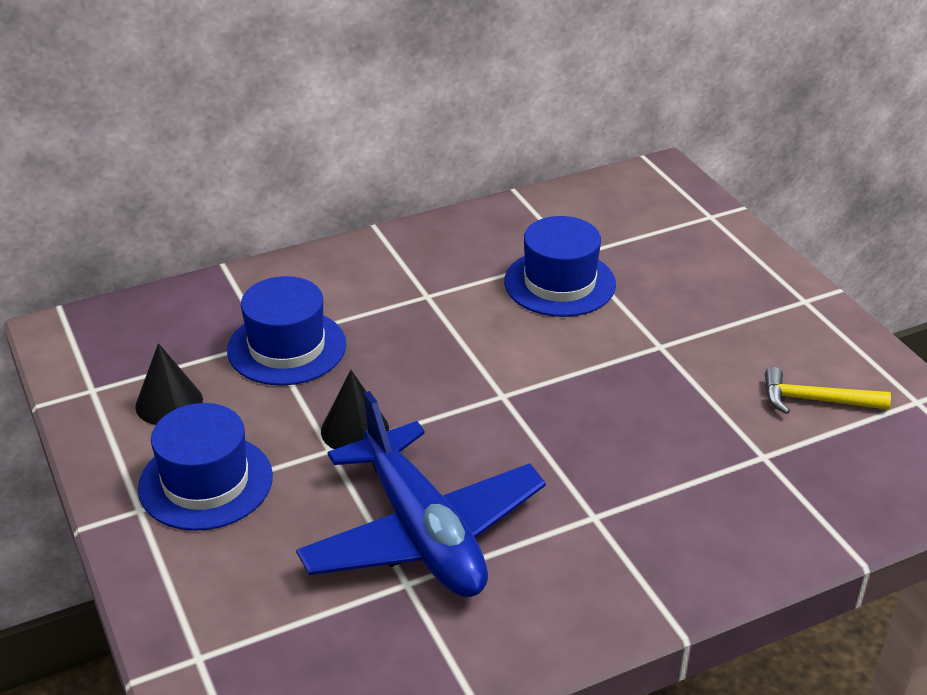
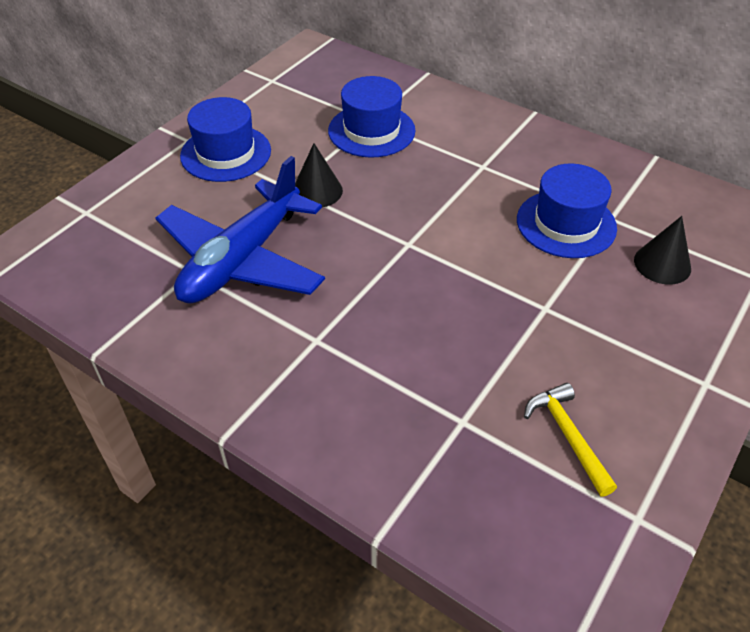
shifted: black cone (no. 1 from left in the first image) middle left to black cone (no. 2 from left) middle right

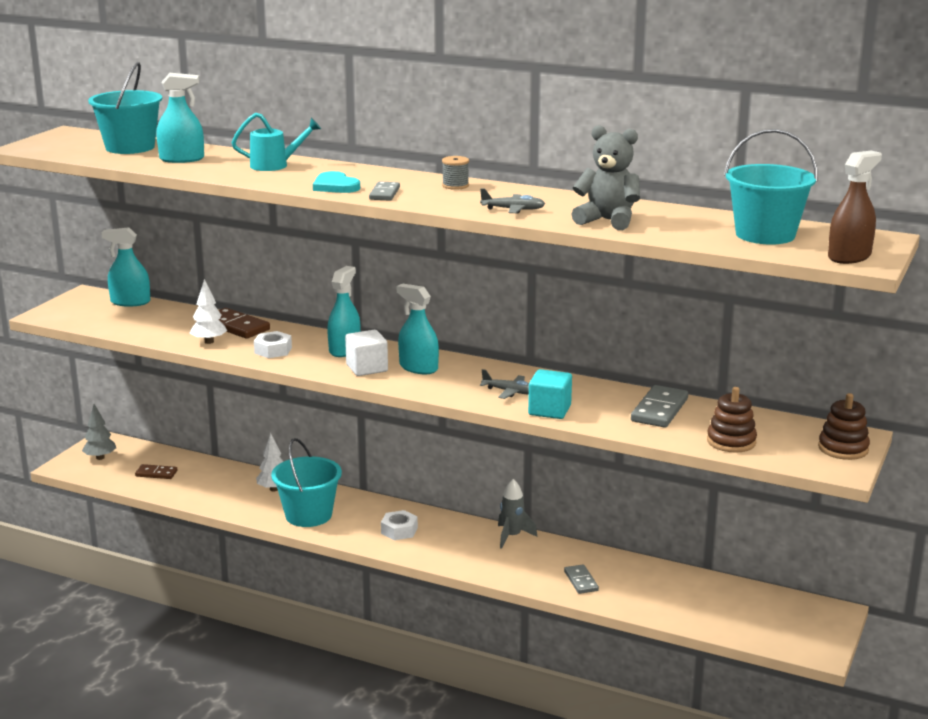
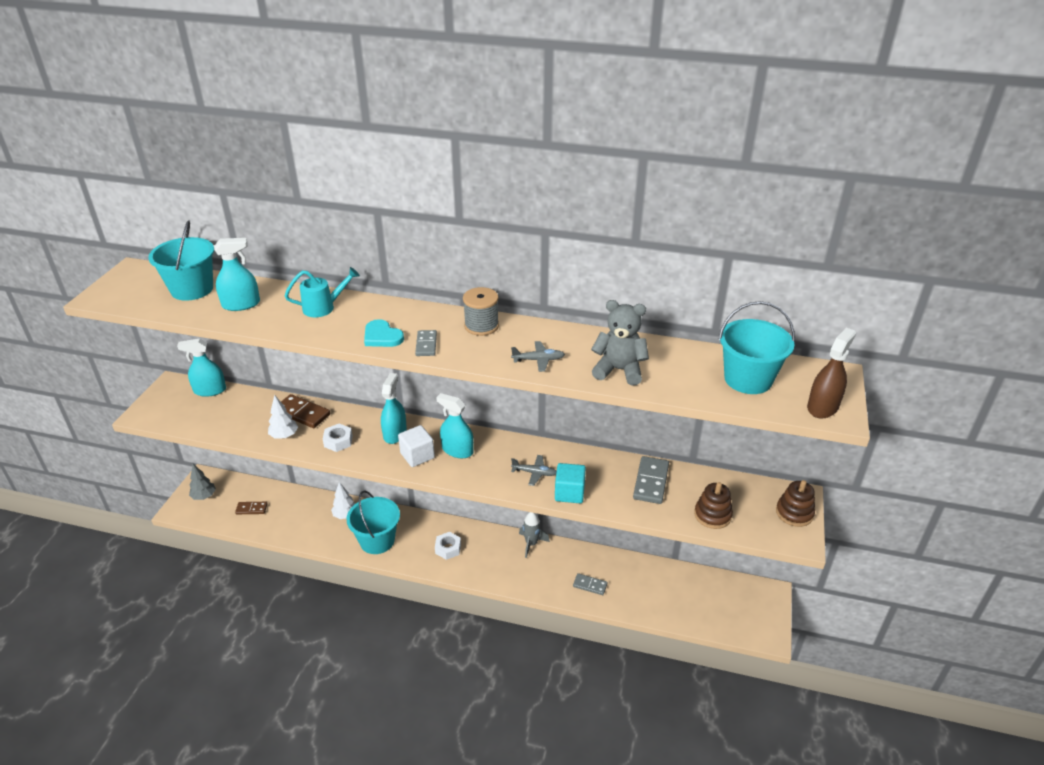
rotated: grey domino (no. 2 from left) bottom centre = bottom centre 45 degrees counterclockwise
scaled: grey spool top centre = centre x1.56

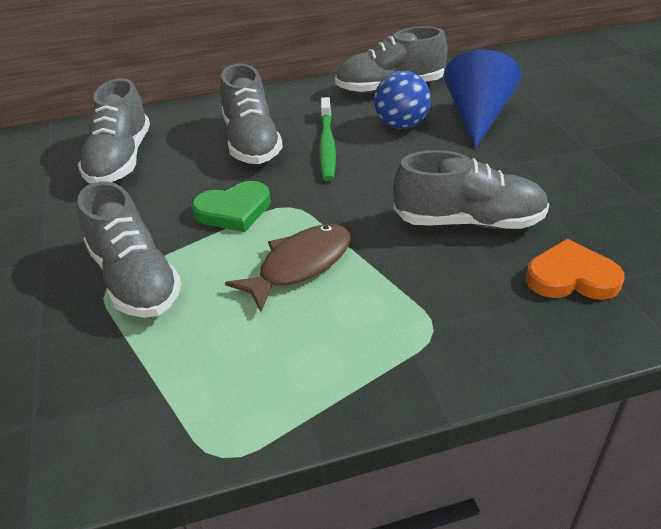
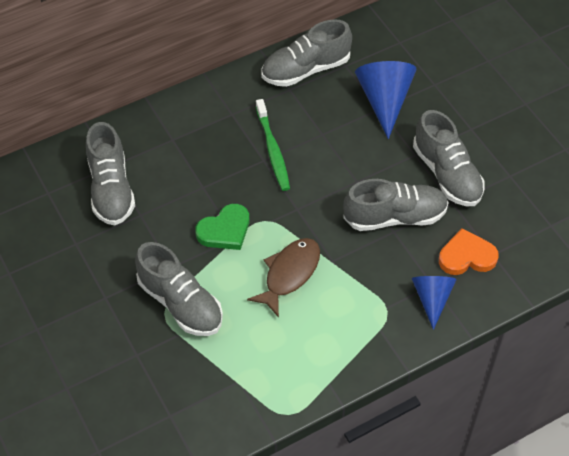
gone: blue ball top centre
new: blue cone (no. 2 from left) middle right
shifted: grey shoe (no. 3 from left in the first image) top centre to grey shoe (no. 5 from left) middle right

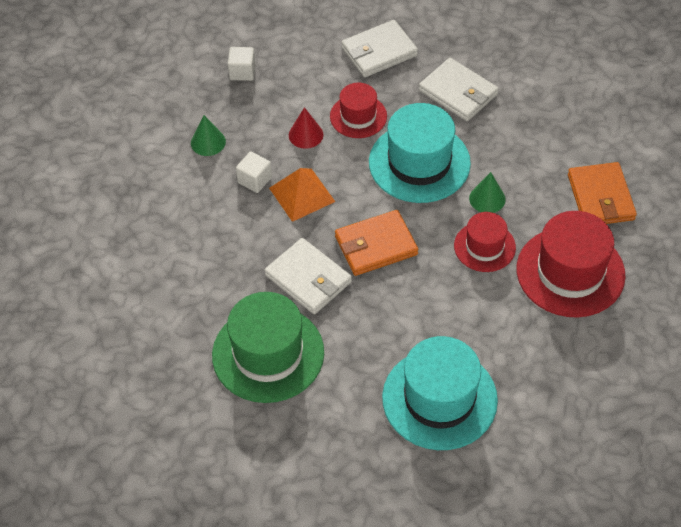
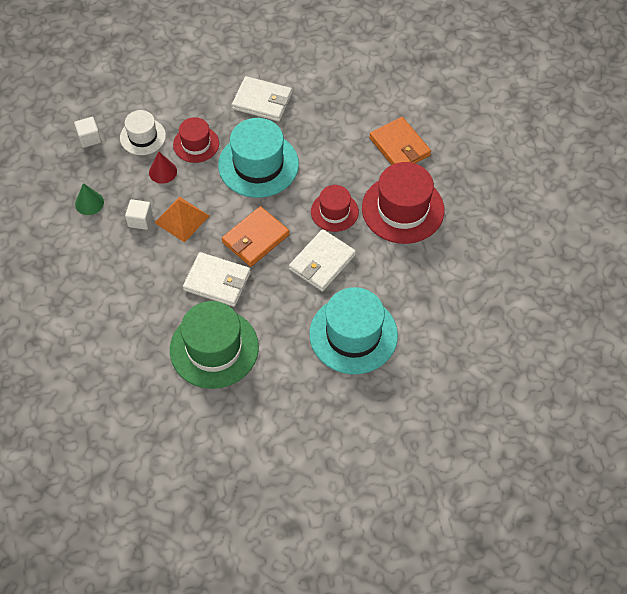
gone: green cone (no. 2 from left) middle right
new: white hat top left
shifted: white wallet (no. 2 from left in the first image) top centre to white wallet (no. 3 from left) centre

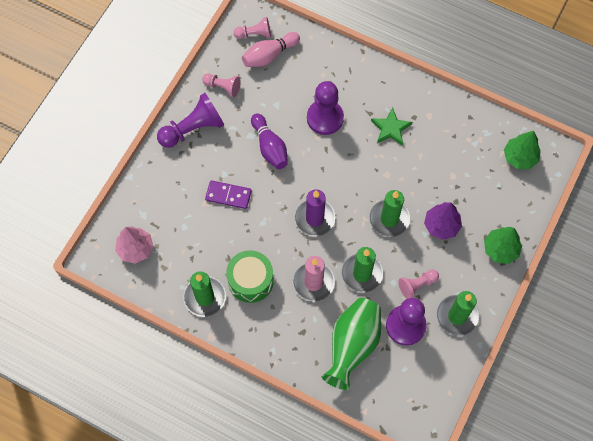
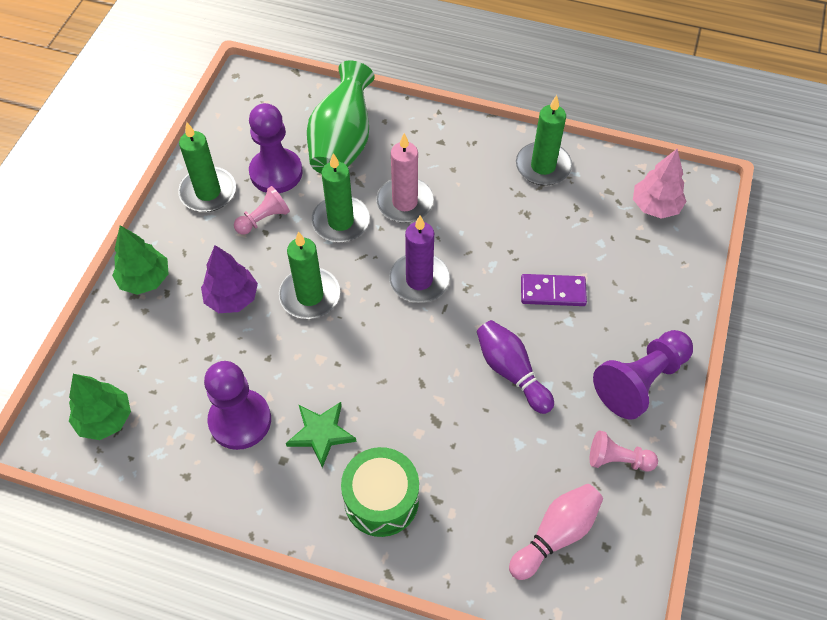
gone: pink pawn (no. 2 from left) top centre
shifted: green drum centre to bottom centre; purple pawn (no. 2 from left in the first image) top centre to purple pawn (no. 1 from left) middle left

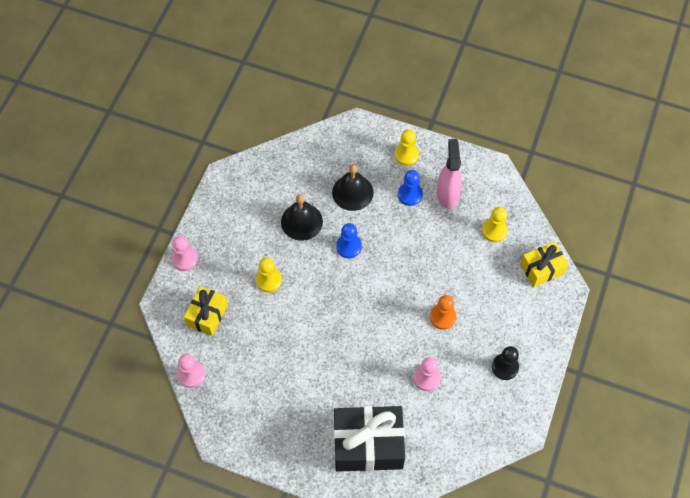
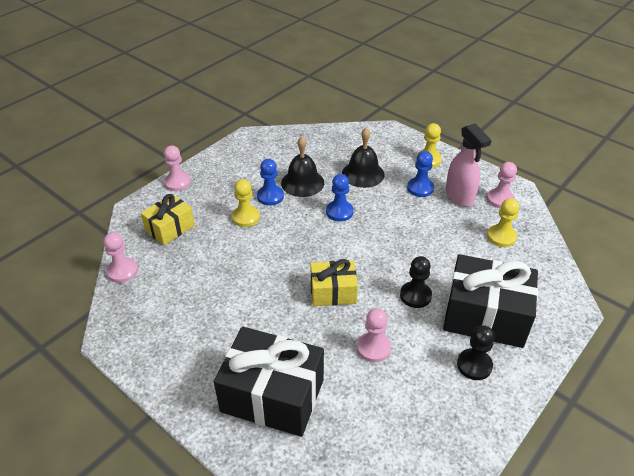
new: blue pawn (no. 1 from left) centre; black gift (no. 2 from left) middle right; pink pawn (no. 4 from left) middle right
shifted: yellow gift (no. 2 from left) middle right to centre
repainted: orange pawn centre to black pawn (no. 1 from left) centre
rotated: pink spray bottle centre = middle right 135 degrees clockwise

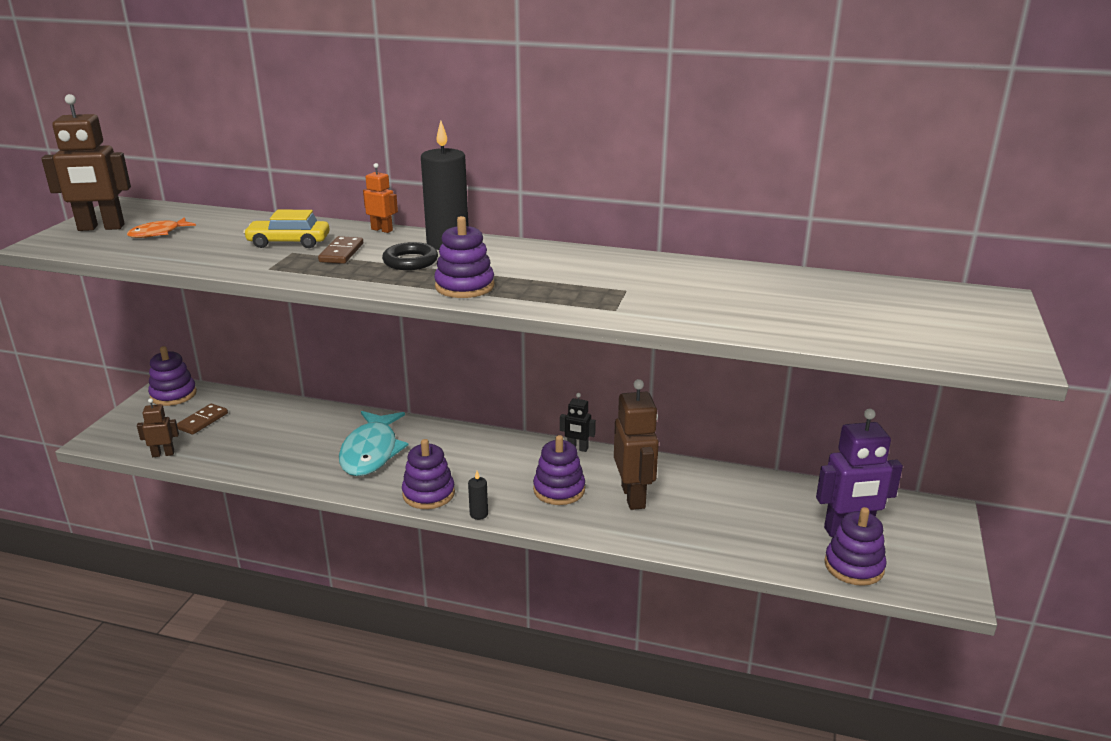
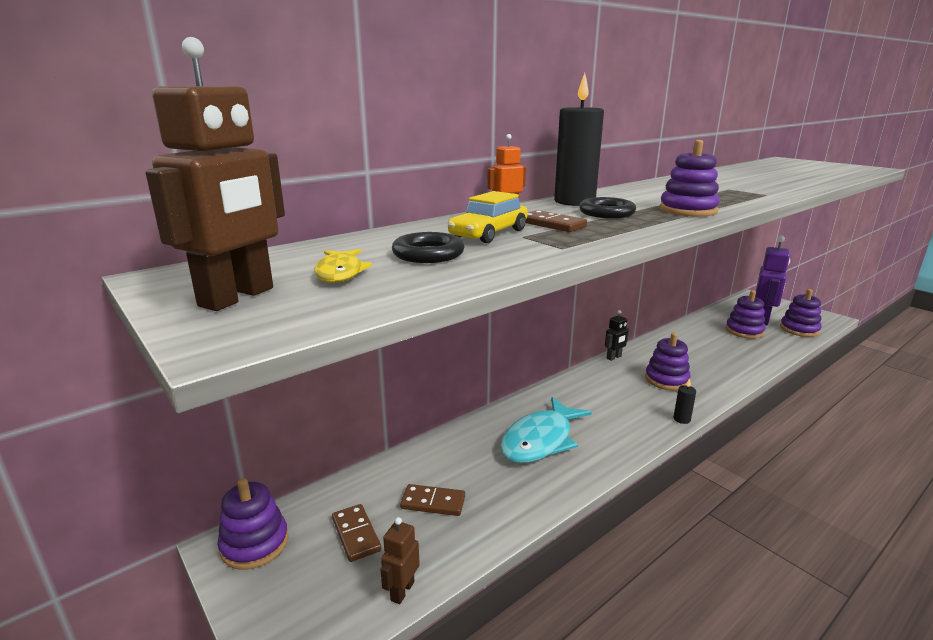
gone: brown robot (no. 3 from left) centre
new: black ring (no. 1 from left) centre; brown domino (no. 2 from left) bottom centre
shifted: purple stacking toy (no. 2 from left in the first image) centre to purple stacking toy (no. 4 from left) middle right
repainted: orange fish top left to yellow fish centre
rotated: turquoise fish centre = bottom centre 90 degrees clockwise

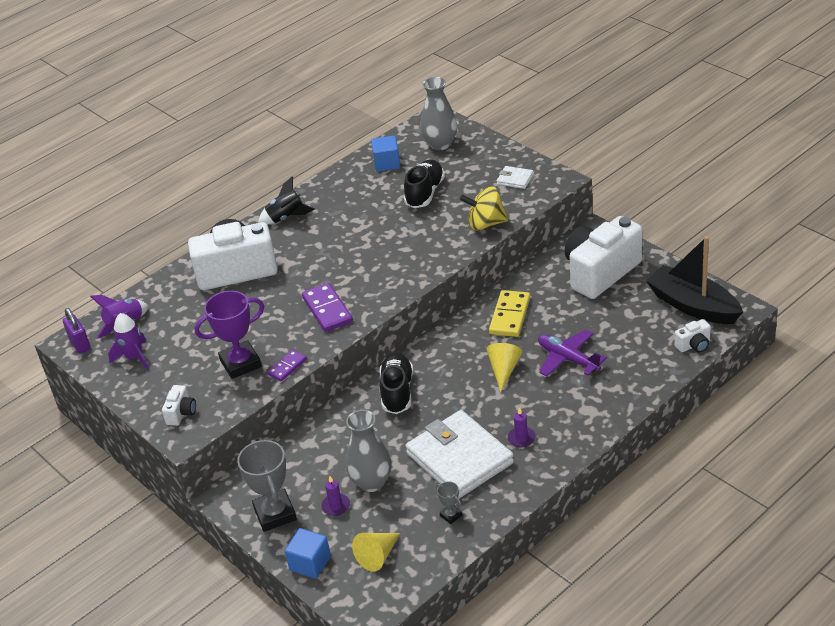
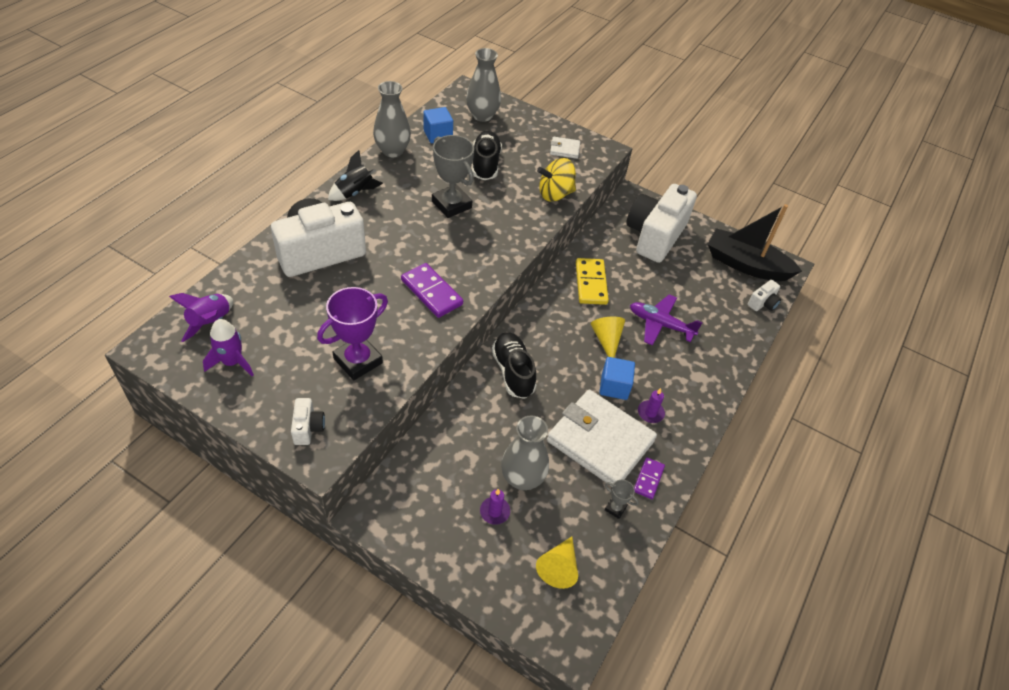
gone: purple padlock middle left
new: grey vase (no. 1 from left) top centre
shifted: grey trophy (no. 1 from left) bottom left to top centre; purple domino (no. 1 from left in the first image) centre to purple domino (no. 2 from left) bottom centre; blue cube (no. 1 from left in the first image) bottom centre to blue cube (no. 2 from left) centre

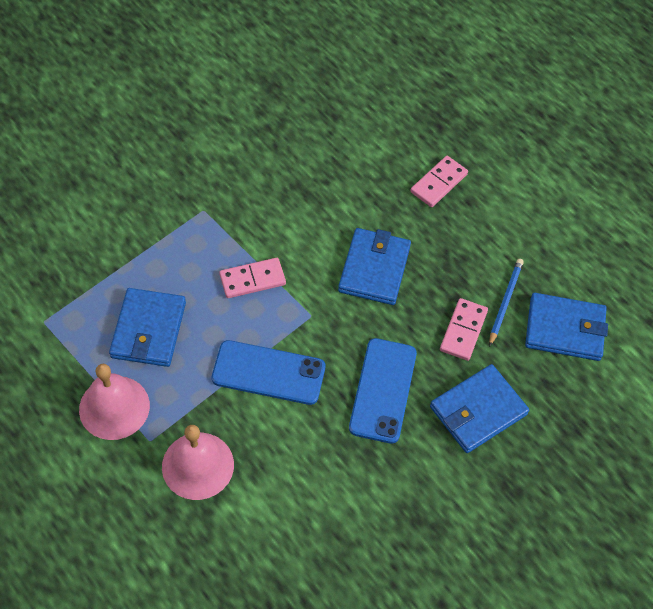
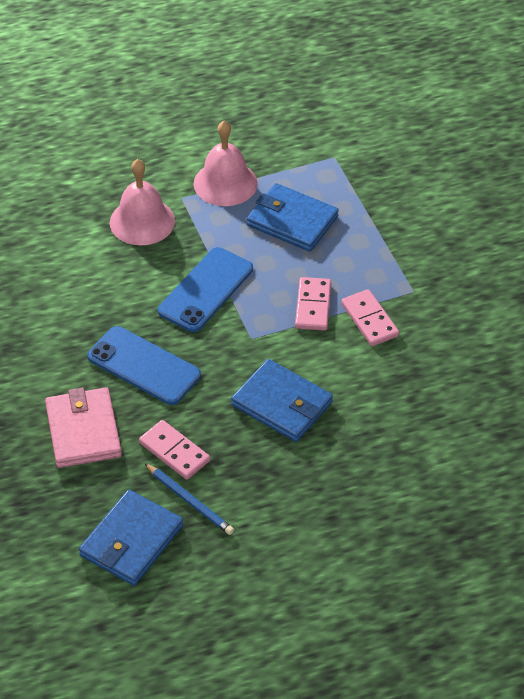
shifted: pink domino (no. 2 from left in the first image) top right to pink domino (no. 3 from left) middle right
repainted: blue wallet (no. 3 from left) bottom right to pink wallet middle left

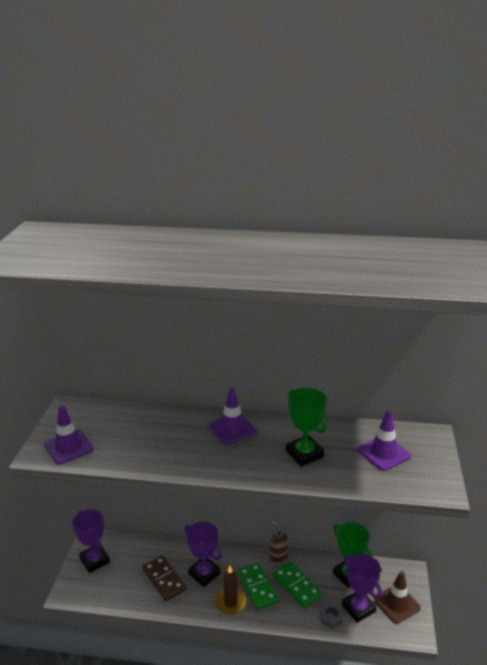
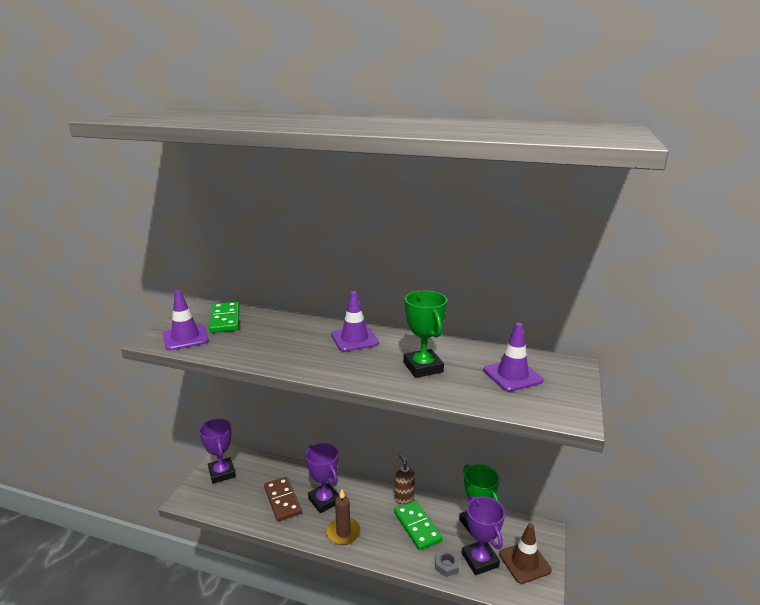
shifted: green domino (no. 1 from left) bottom centre to middle left

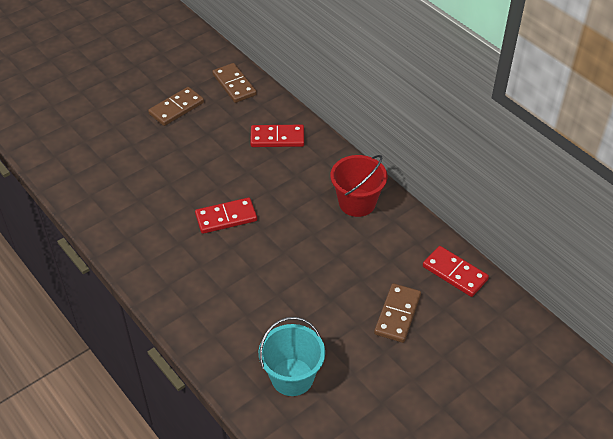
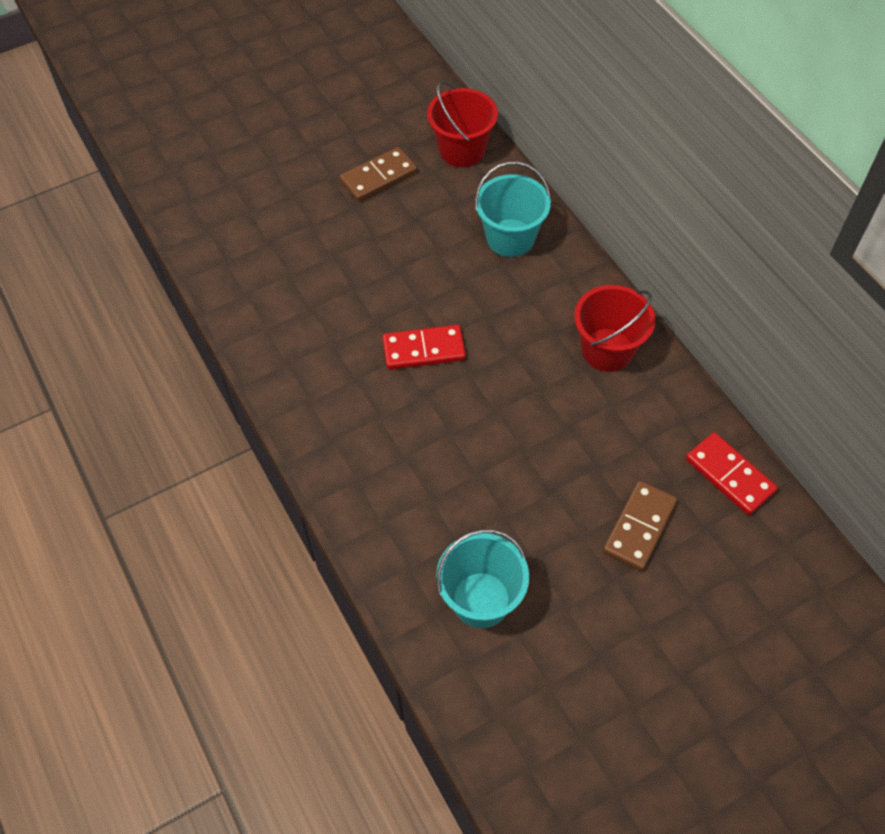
swapped: brown domino (no. 2 from left) top centre to red bucket (no. 1 from left) top centre; red domino (no. 2 from left) top centre to turquoise bucket (no. 2 from left) top centre

